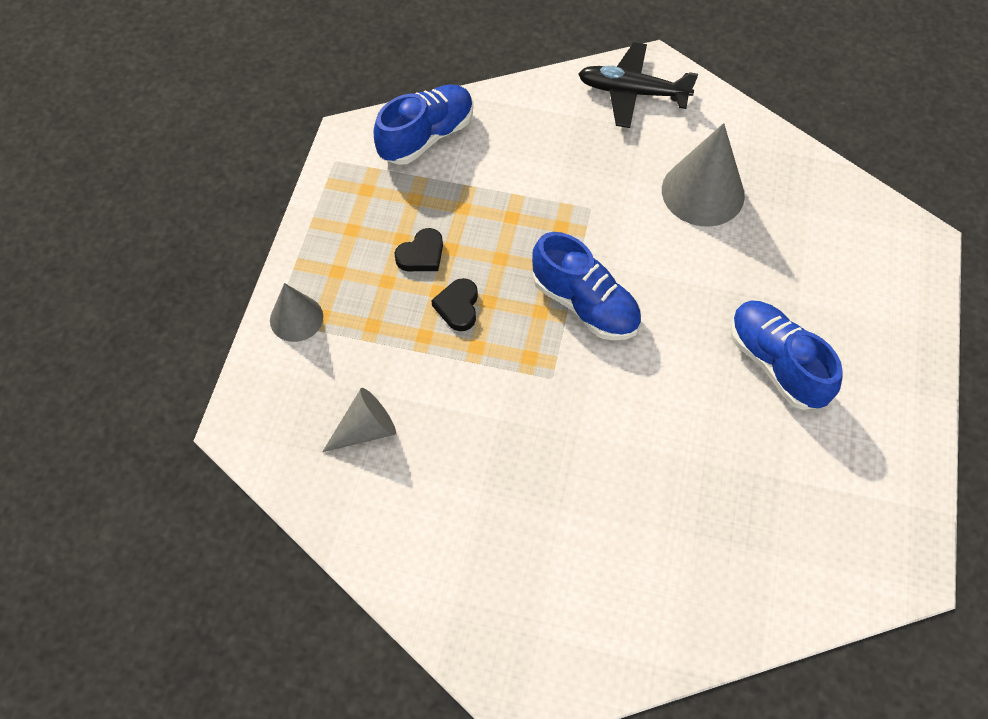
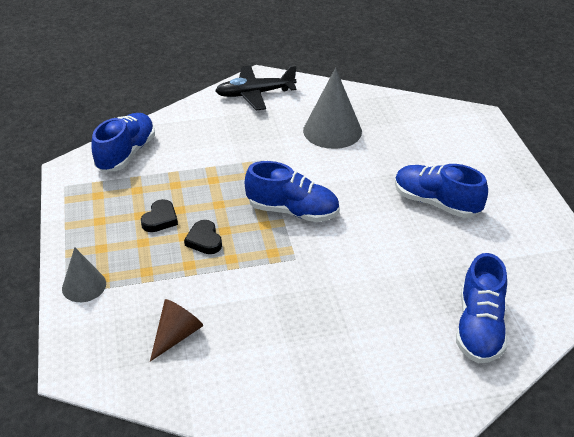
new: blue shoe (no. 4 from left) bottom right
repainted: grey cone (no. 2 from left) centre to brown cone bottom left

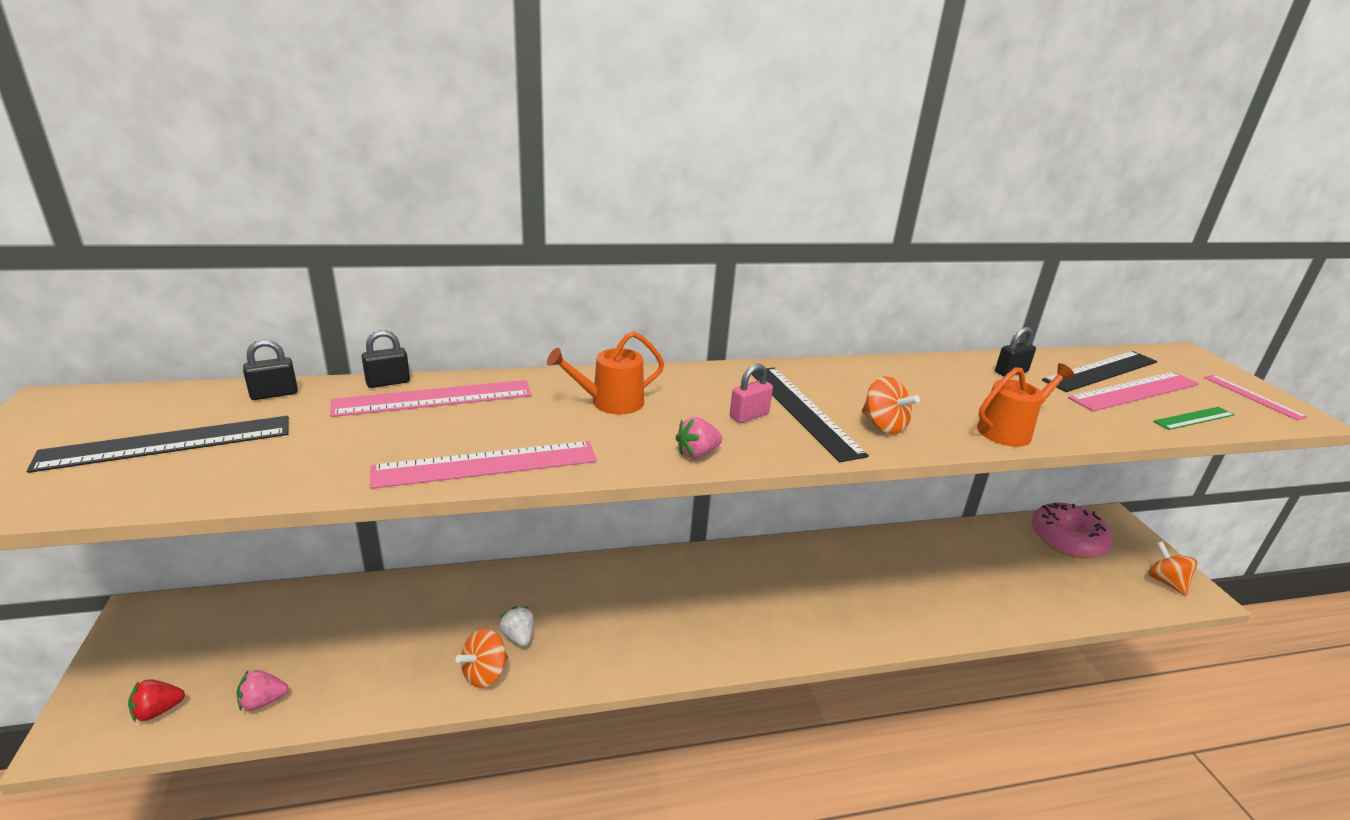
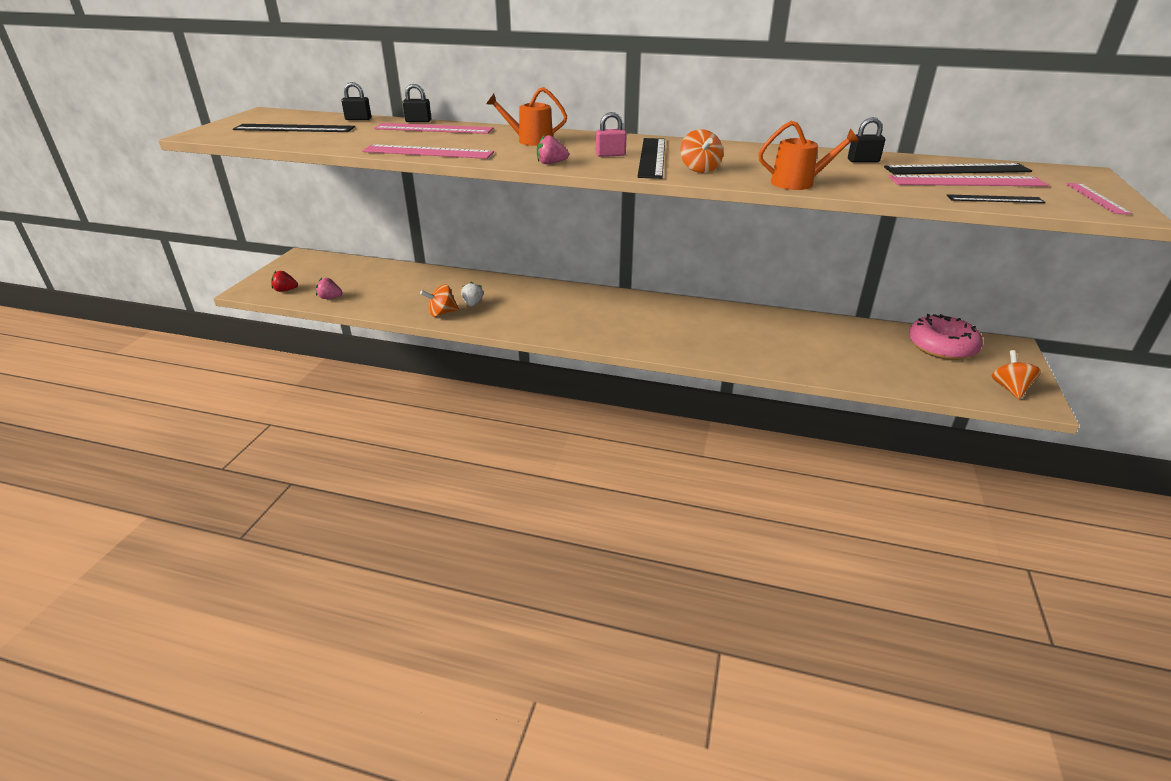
repainted: green ruler middle right to black ruler (no. 4 from left) top right

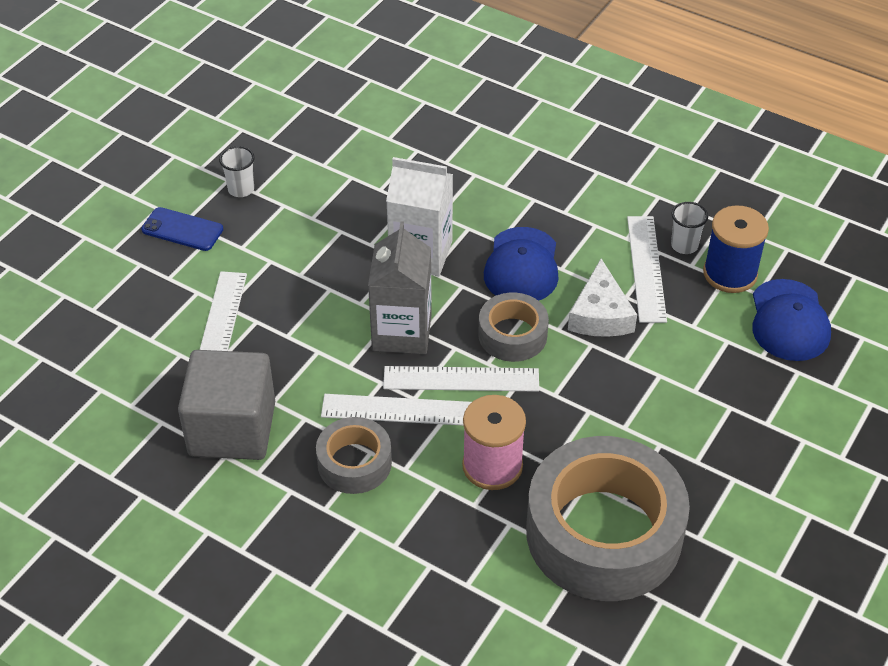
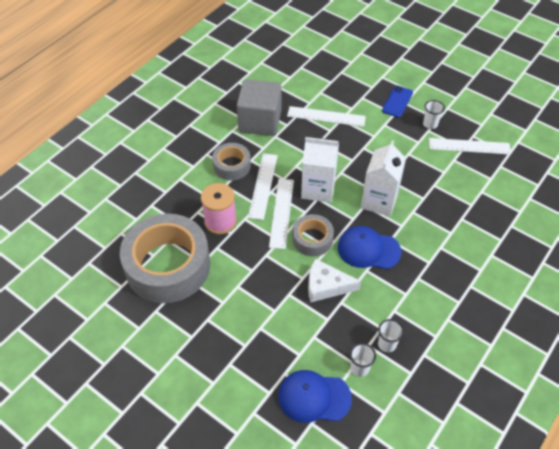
shifted: white ruler (no. 4 from left) middle right to top right
swapped: blue spool middle right to white cup (no. 1 from left) bottom centre
repainted: grey carton centre to white carton (no. 1 from left) centre

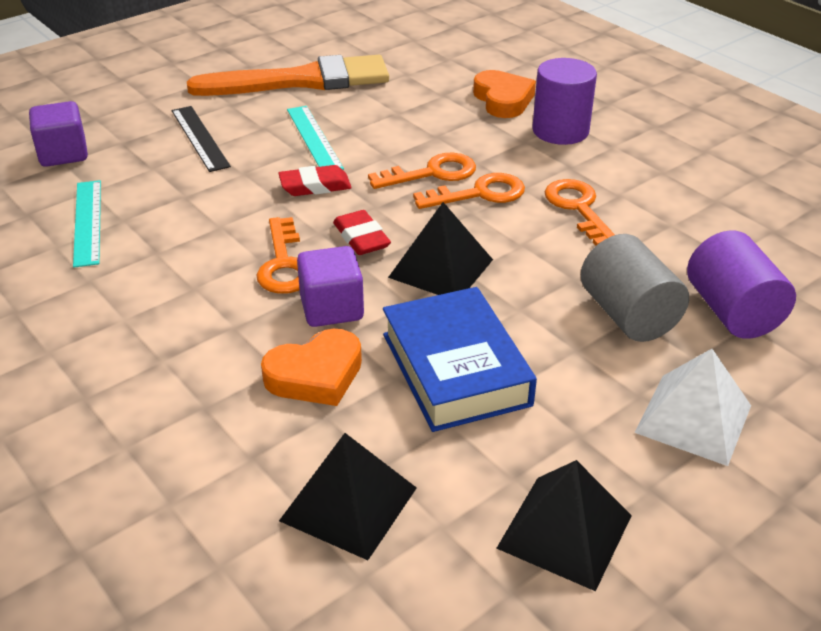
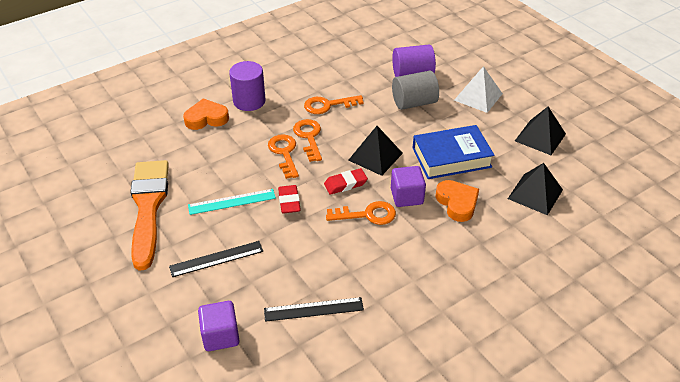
repainted: turquoise ruler (no. 1 from left) middle left to black ruler (no. 2 from left) bottom centre

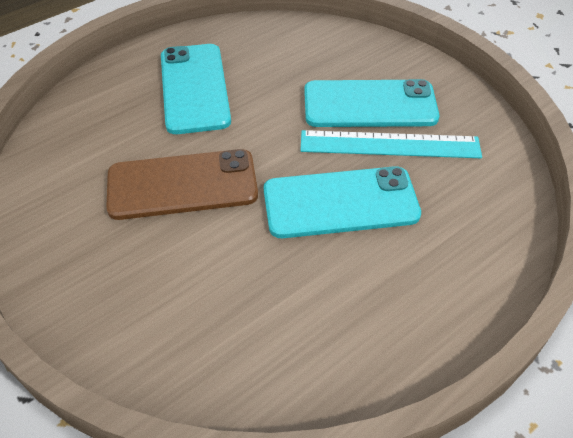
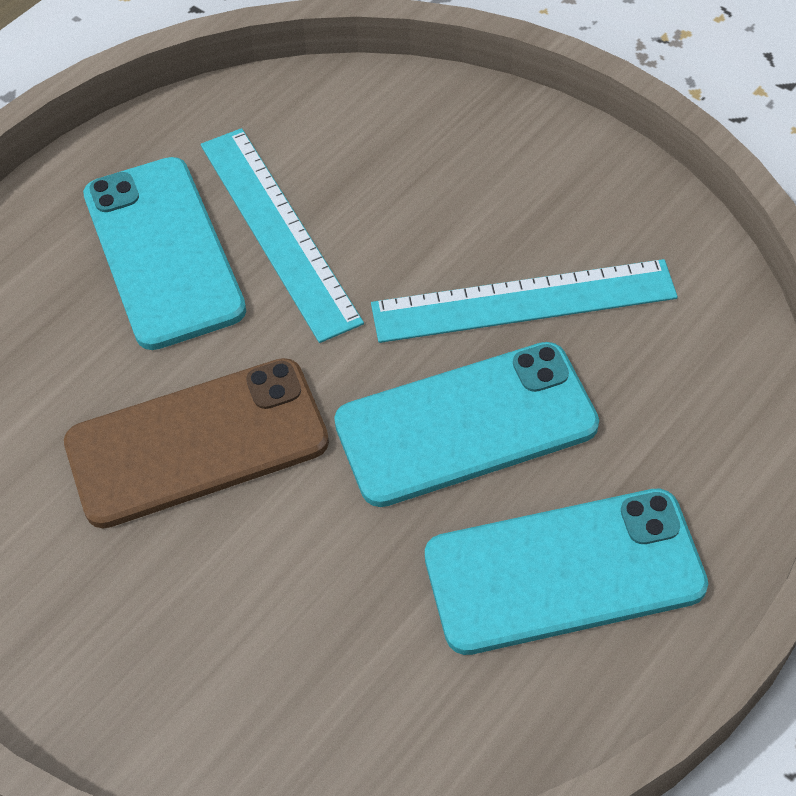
new: turquoise ruler (no. 1 from left) top centre
shifted: turquoise phone (no. 3 from left) top centre to bottom right

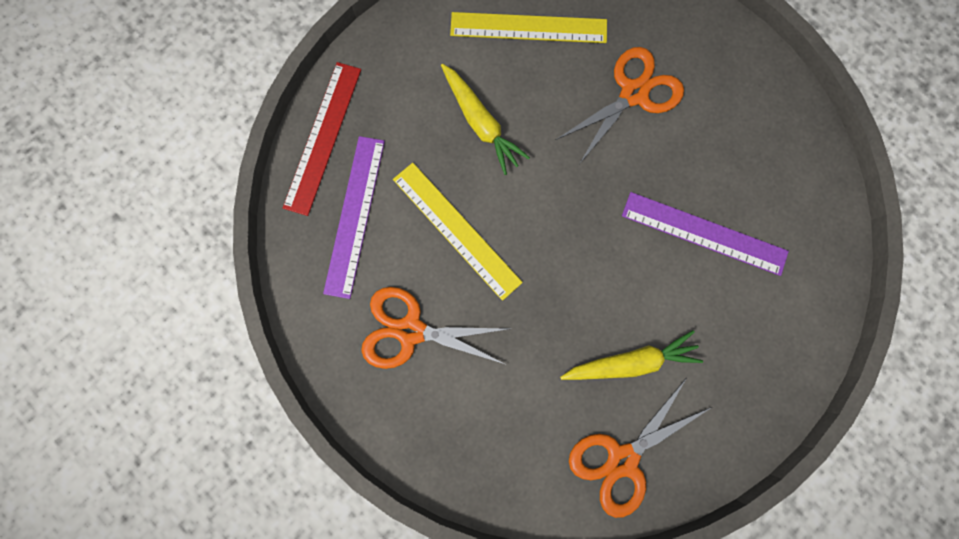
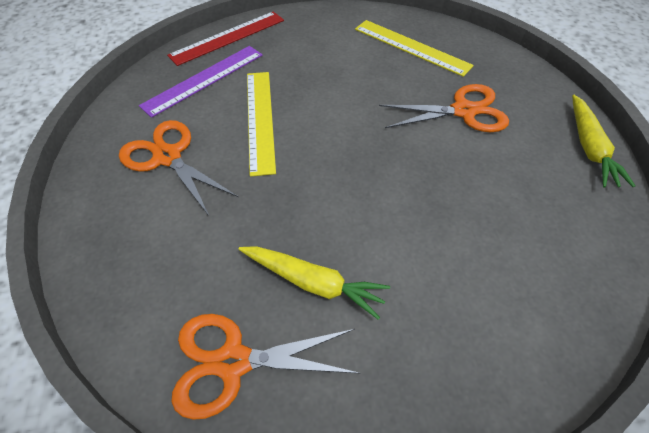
gone: purple ruler (no. 2 from left) middle right
shifted: yellow carrot (no. 1 from left in the first image) top centre to yellow carrot (no. 2 from left) top right

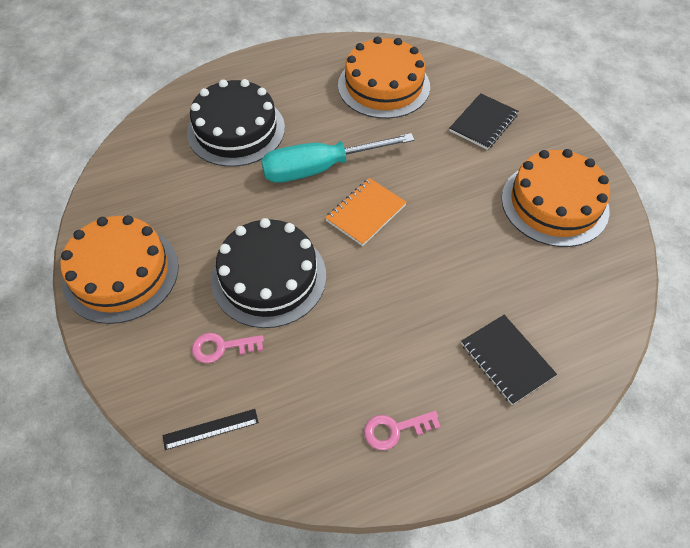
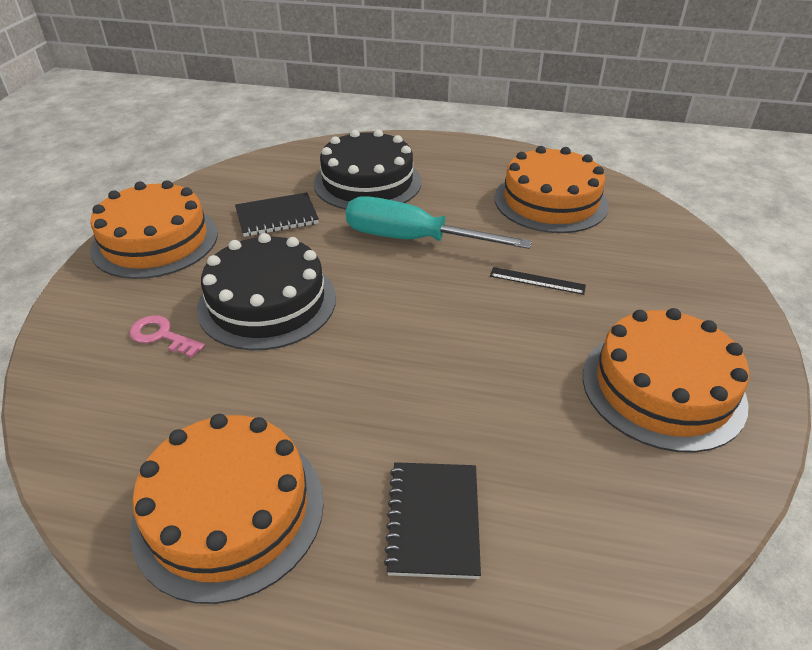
gone: orange notebook centre
shifted: black ruler bottom left to centre; black notebook (no. 1 from left) top right to top centre
swapped: pink key (no. 2 from left) bottom centre to orange cake (no. 2 from left) bottom left

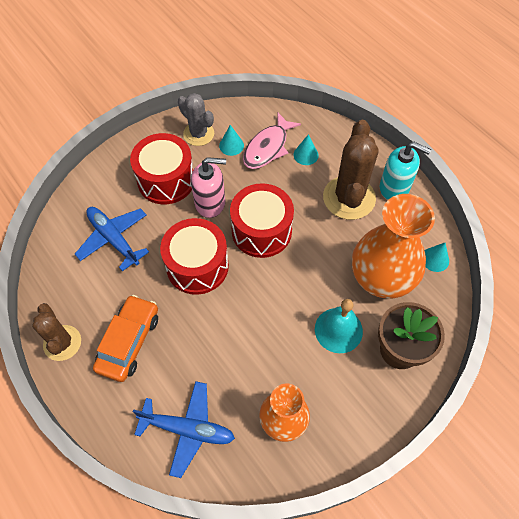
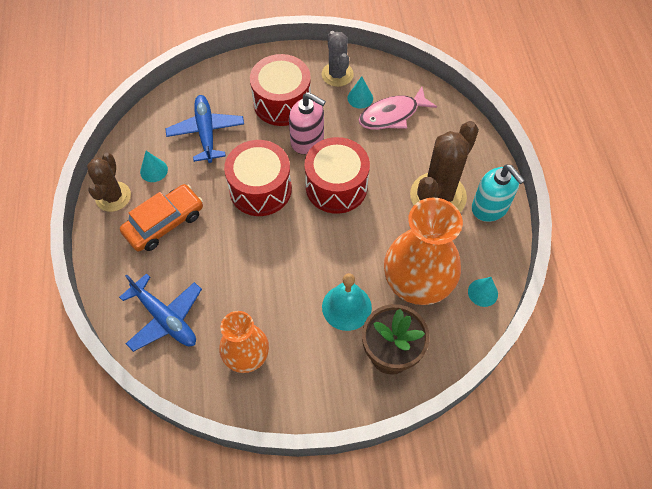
shifted: turquoise cone (no. 2 from left in the first image) top centre to turquoise cone (no. 1 from left) middle left

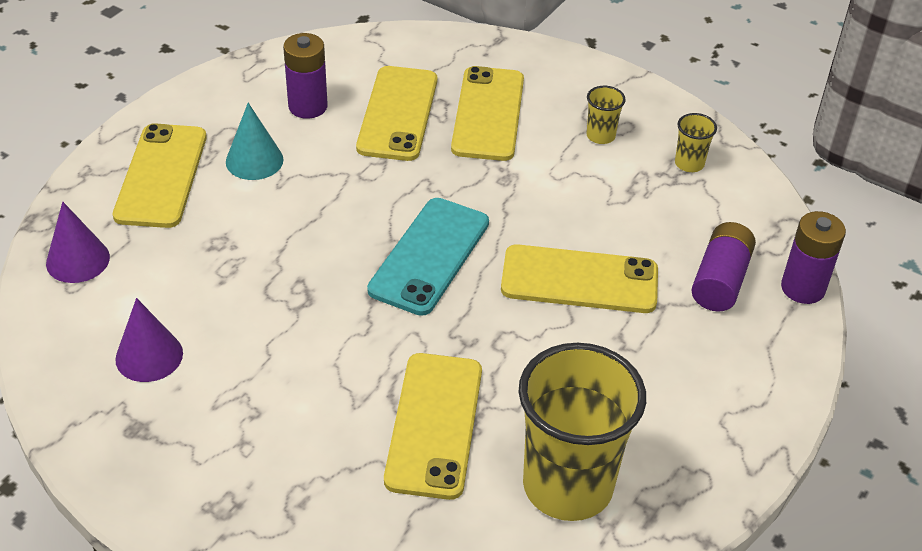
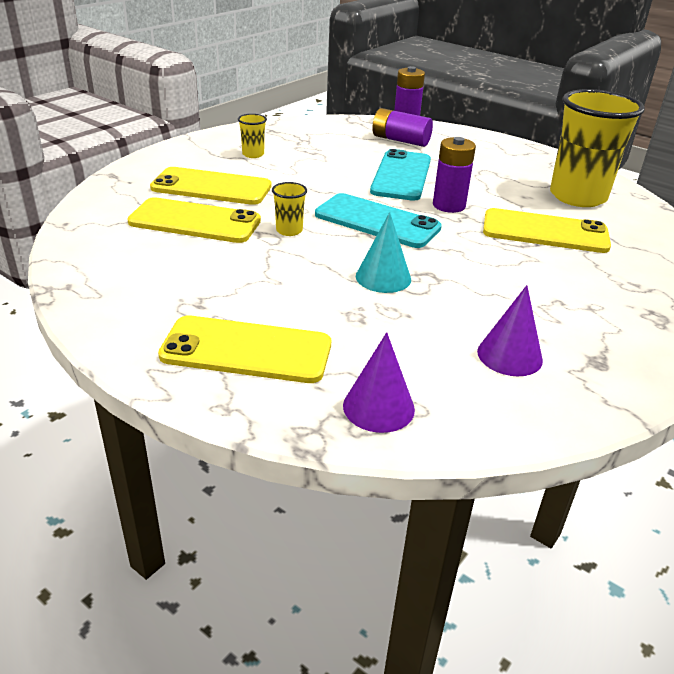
shifted: turquoise cone top left to centre; purple battery (no. 1 from left in the first image) top left to purple battery (no. 3 from left) top right; yellow cup (no. 3 from left in the first image) top right to yellow cup (no. 2 from left) top centre
repainted: yellow phone (no. 5 from left) centre to turquoise phone (no. 2 from left) top centre

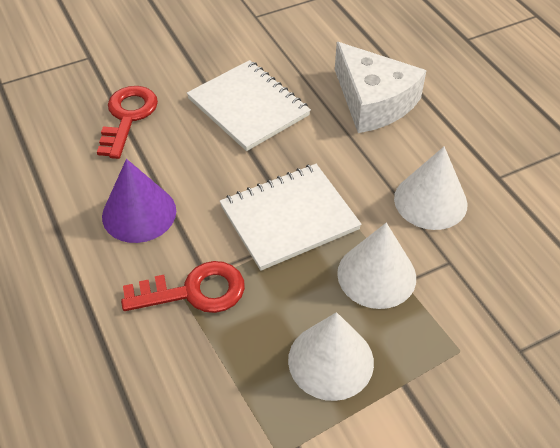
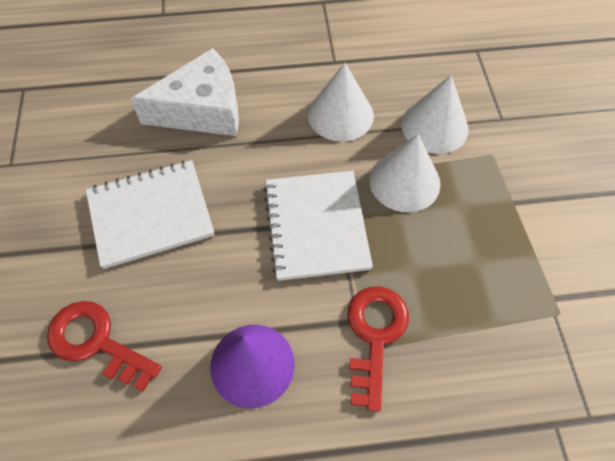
shifted: white cone (no. 1 from left in the first image) bottom centre to white cone (no. 3 from left) top right

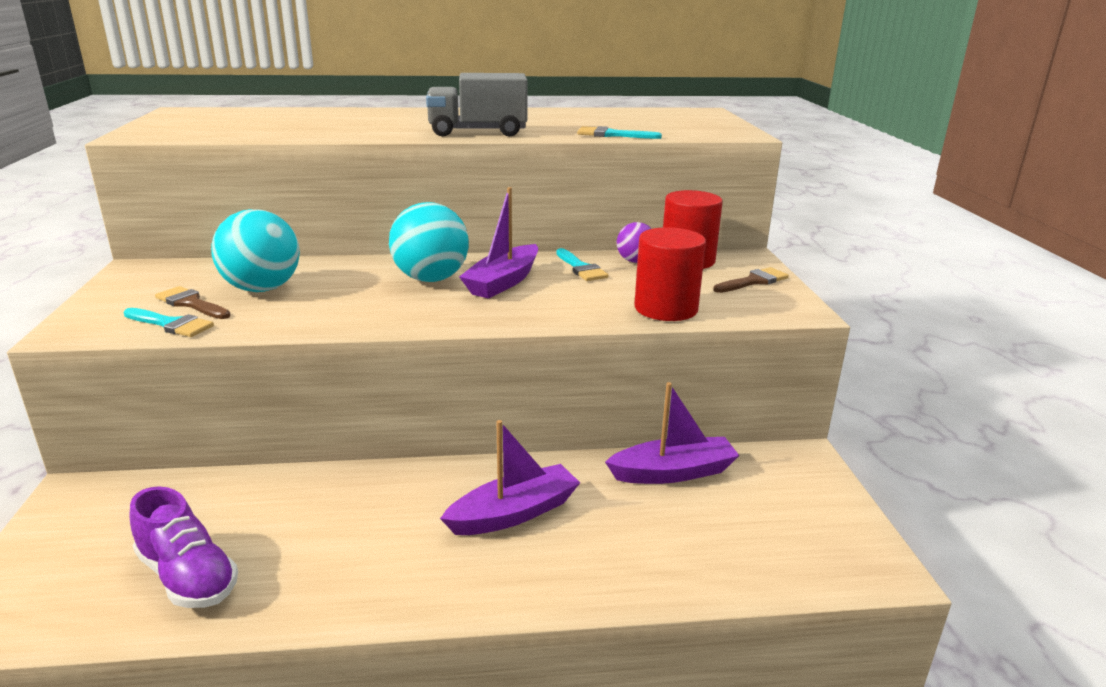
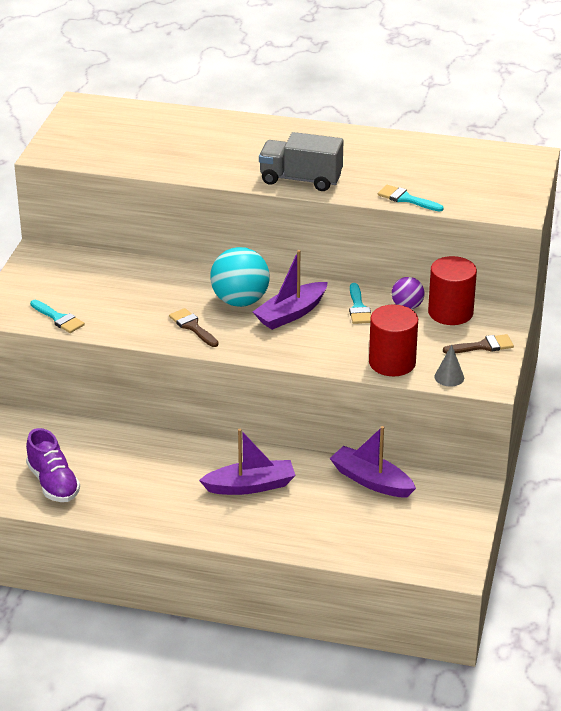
gone: turquoise ball (no. 1 from left) middle left
new: grey cone middle right
shifted: brown brush (no. 1 from left) middle left to centre
rotated: purple boat (no. 3 from left) centre = centre 150 degrees counterclockwise

